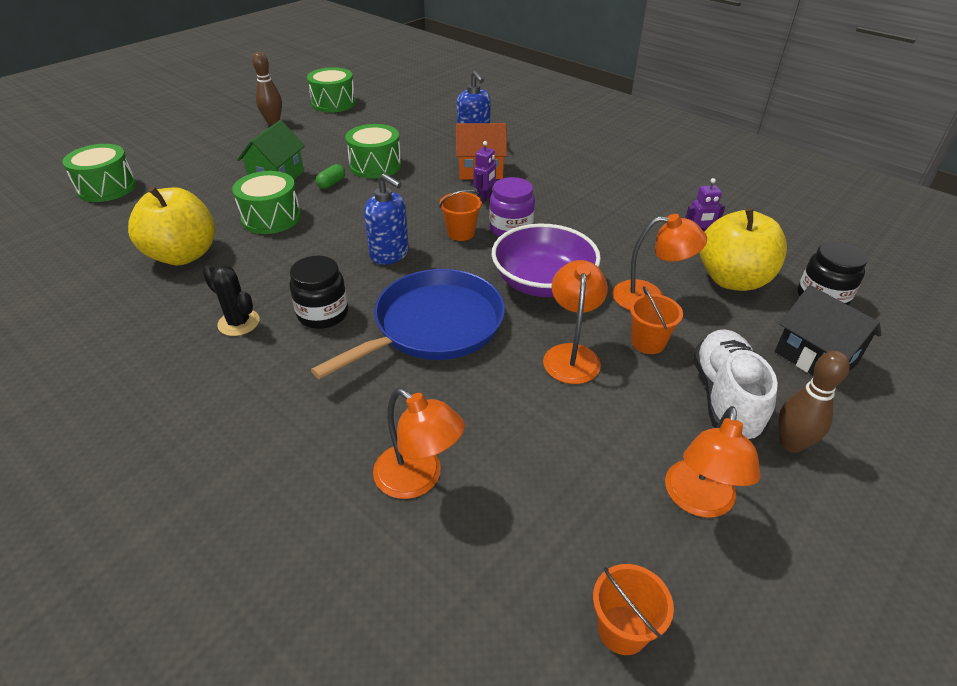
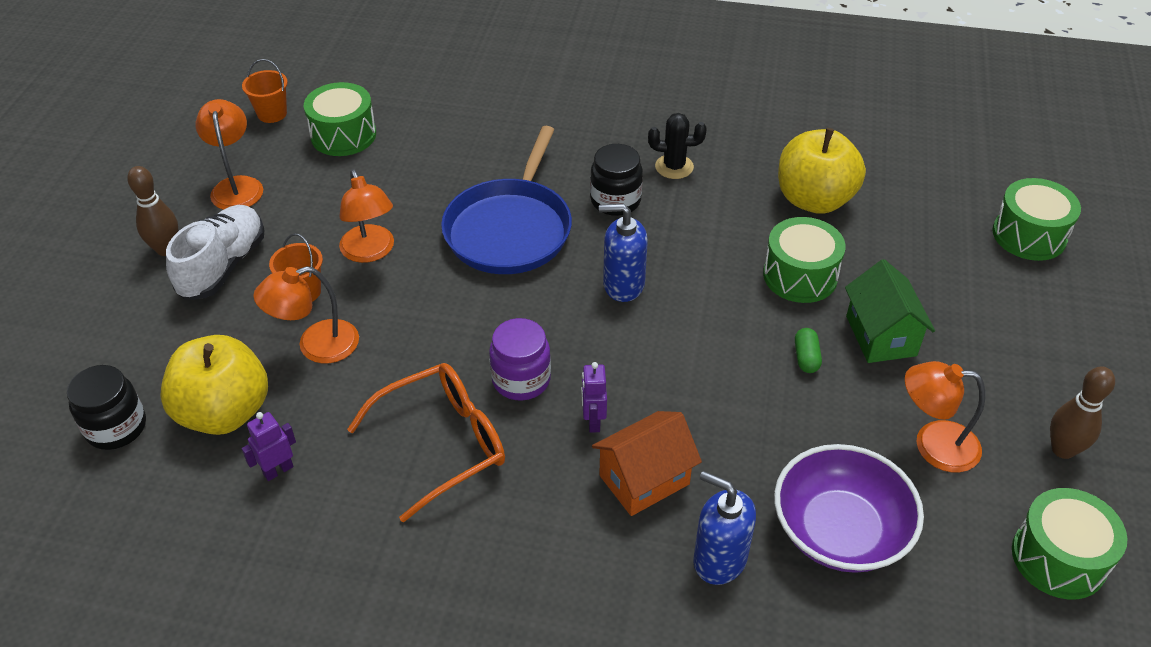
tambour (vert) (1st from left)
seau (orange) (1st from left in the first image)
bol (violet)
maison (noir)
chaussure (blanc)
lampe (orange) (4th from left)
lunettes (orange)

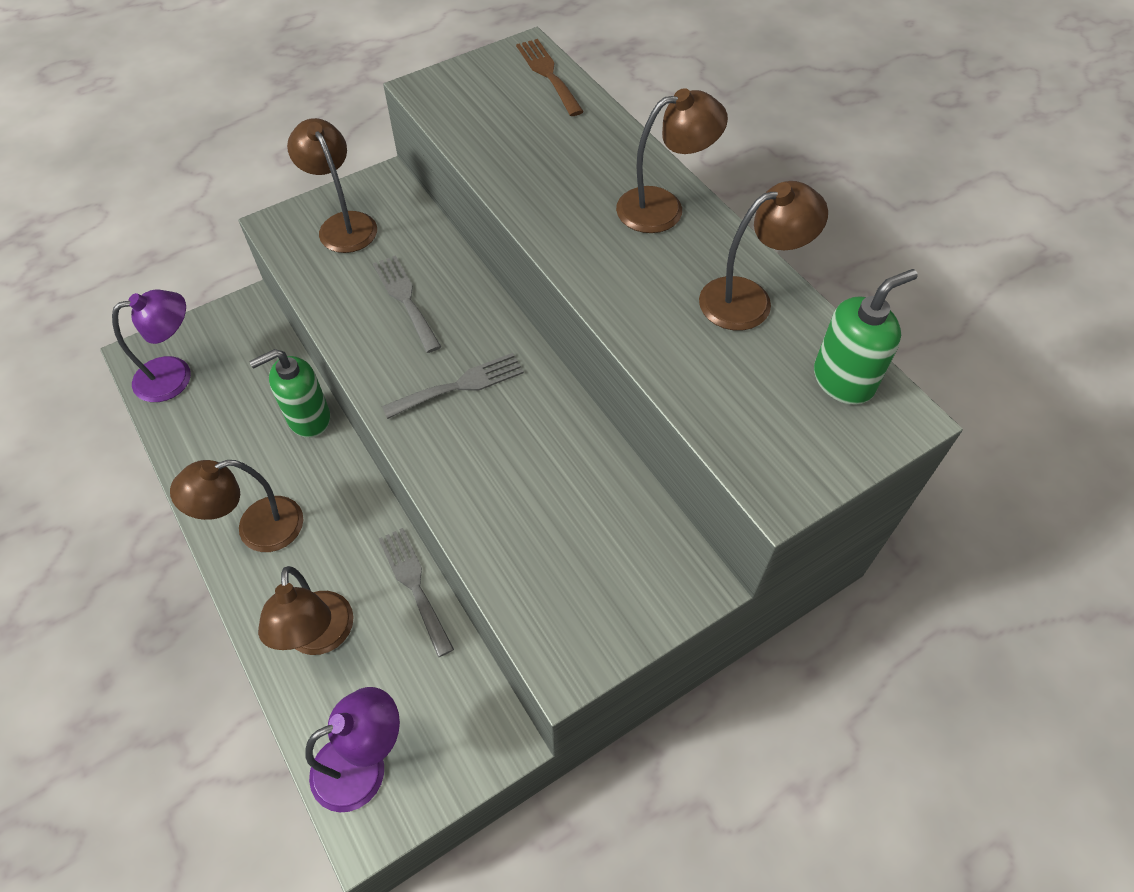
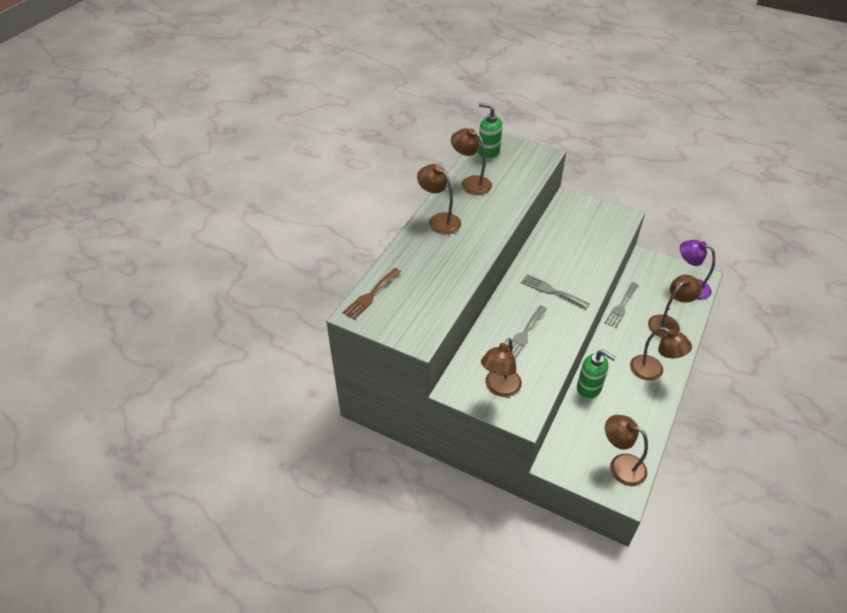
lampe (marron) (4th from left)

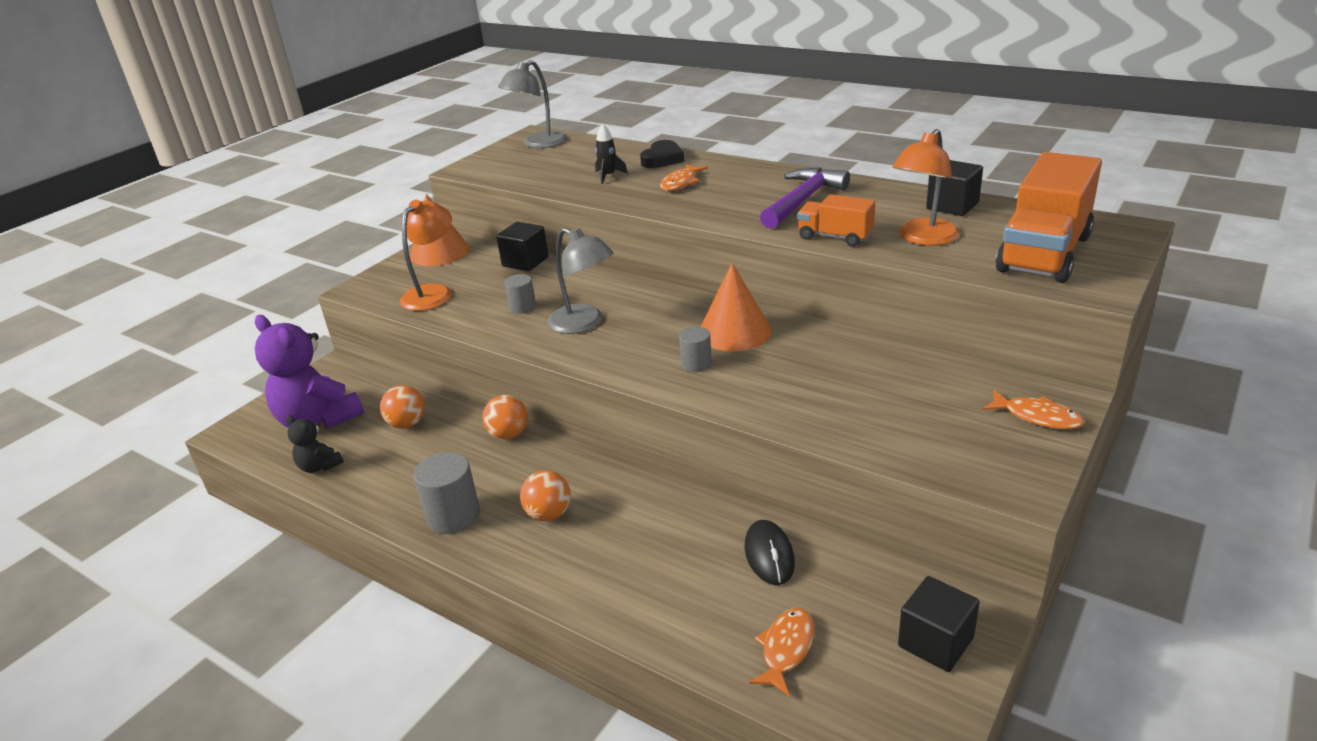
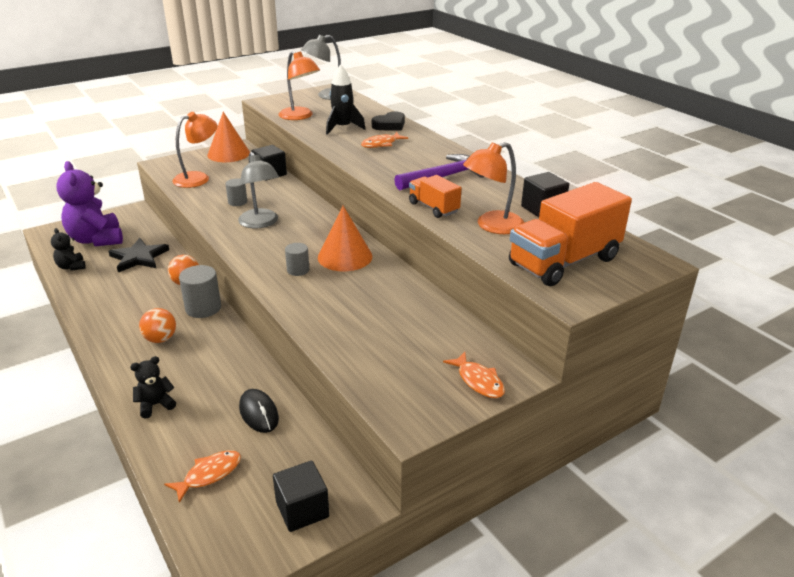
fusée (noir)
étoile (noir)
cylindre (gris) (1st from left)
souris (noir)
lampe (orange) (2nd from left)
ours en peluche (noir) (2nd from left)

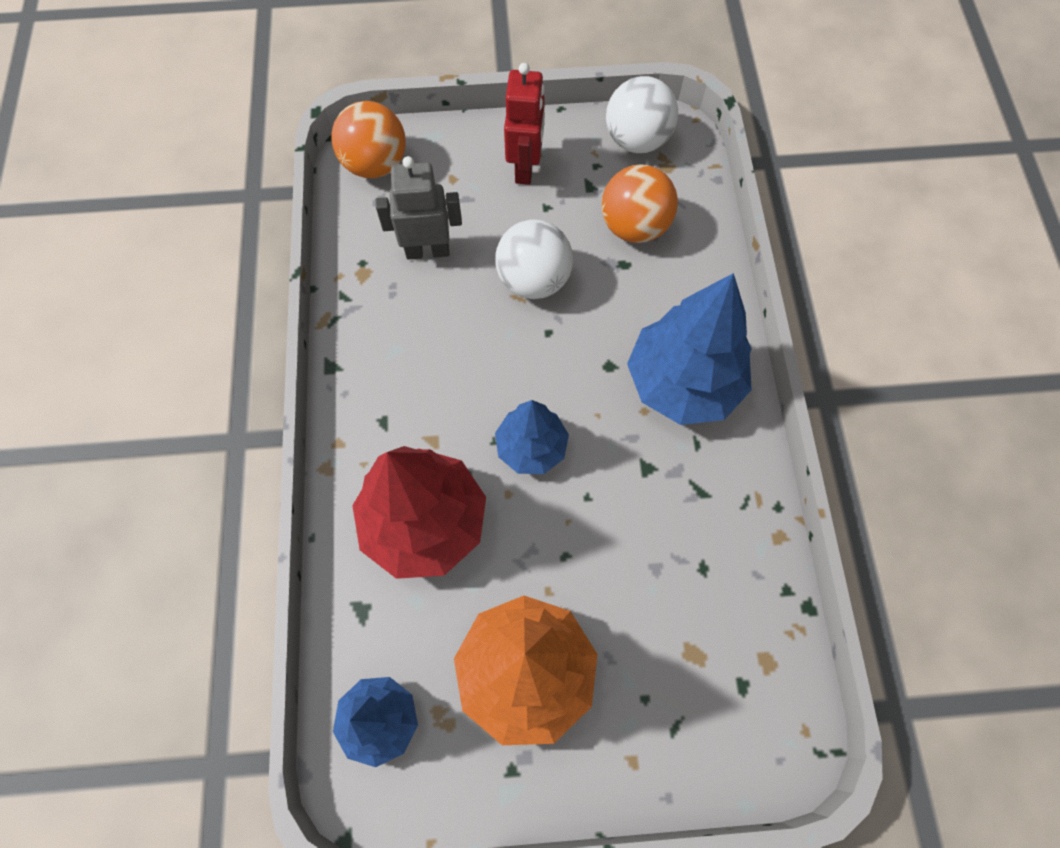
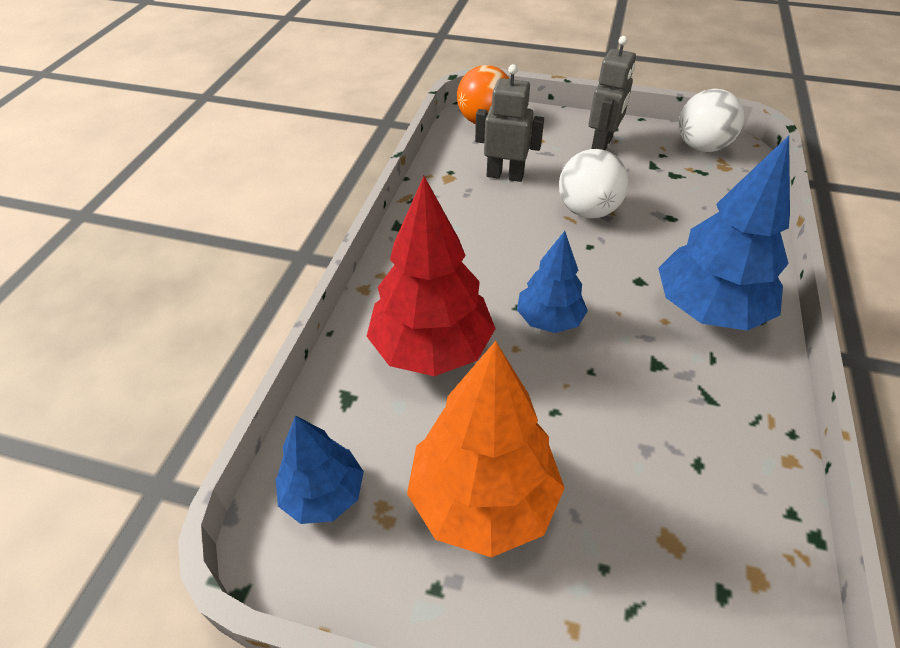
robot (gris) (2nd from left)
balle (orange) (2nd from left in the first image)

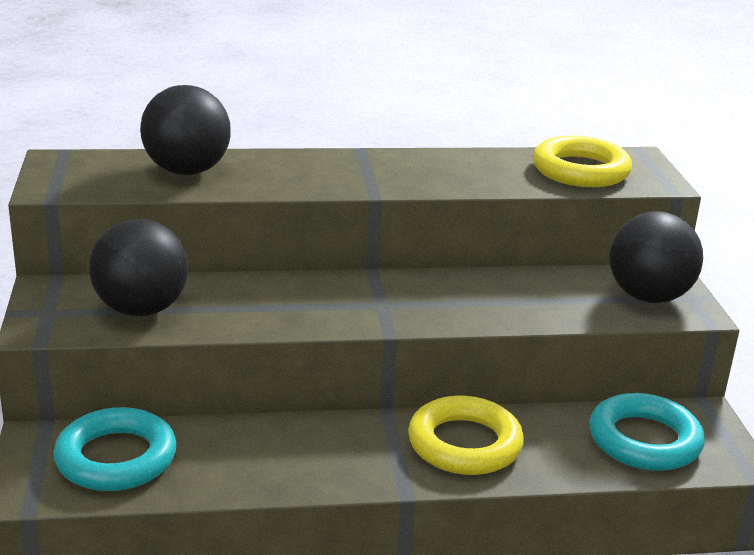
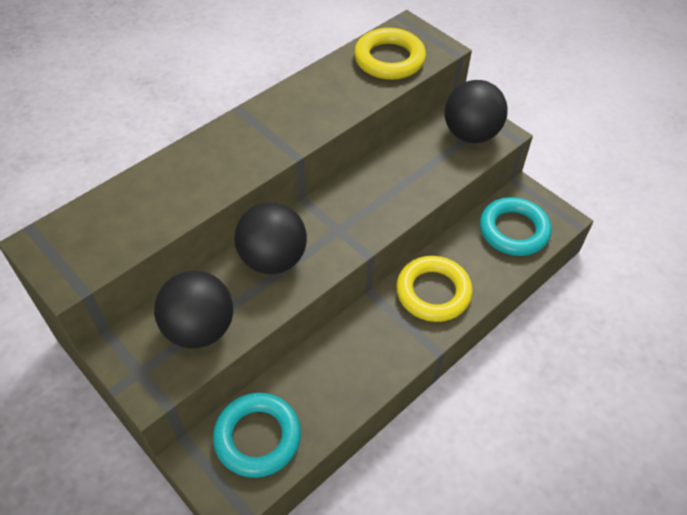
balle (noir) (2nd from left)

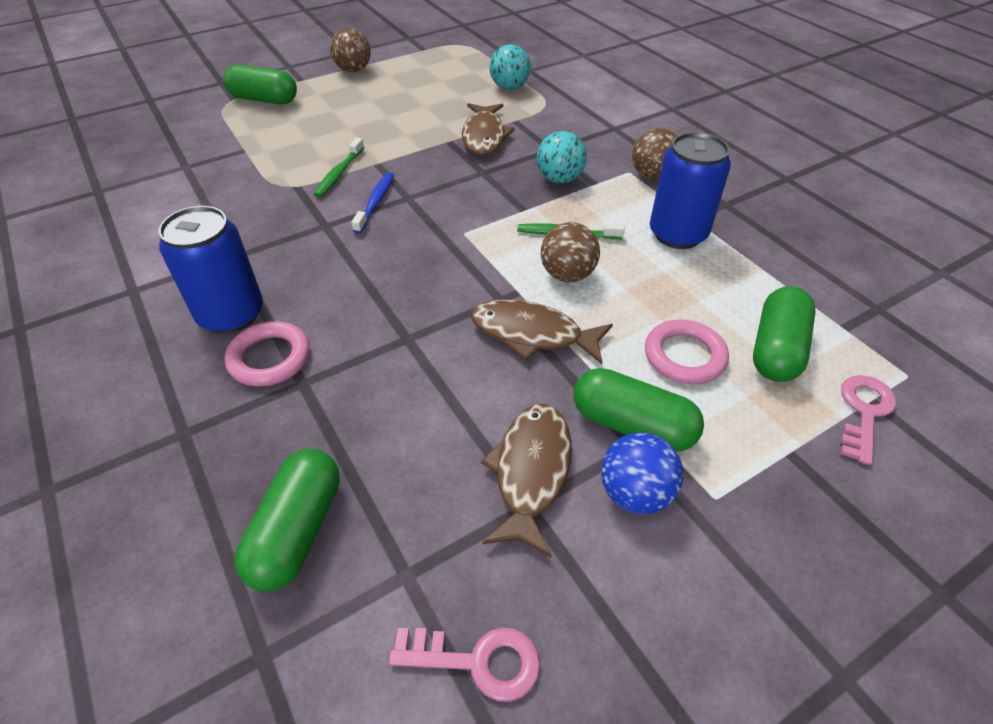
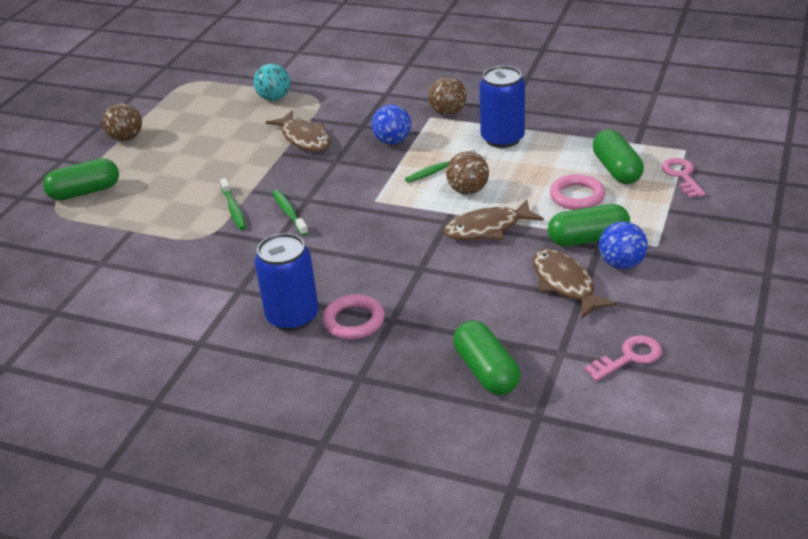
balle (bleu) (1st from left)
brosse à dents (vert) (2nd from left)

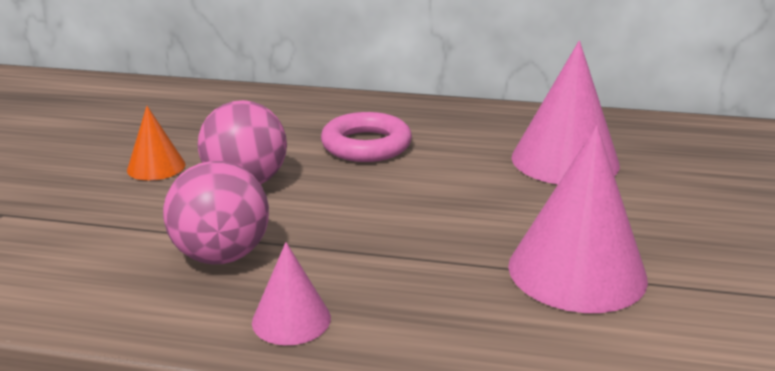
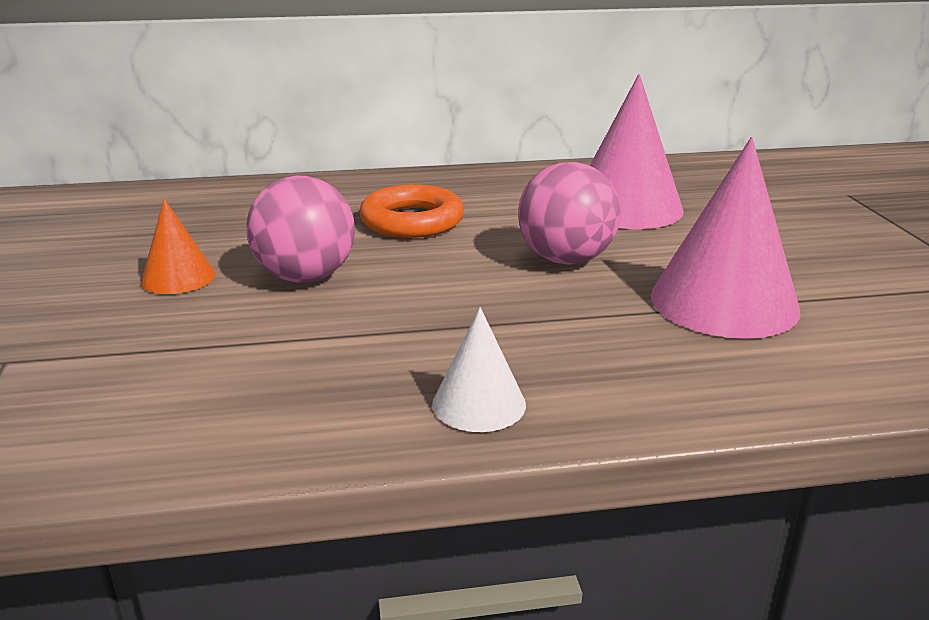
anneau (orange)
balle (rose) (2nd from left)
cône (blanc)

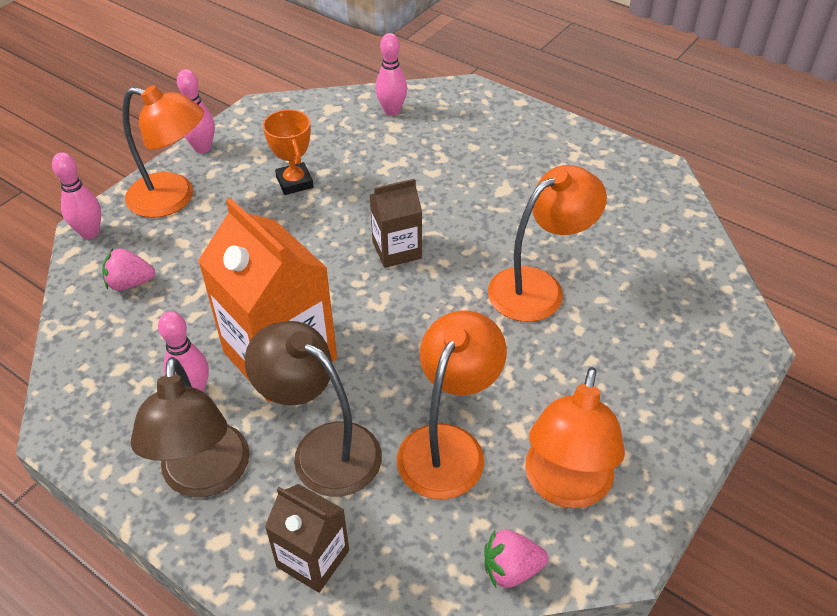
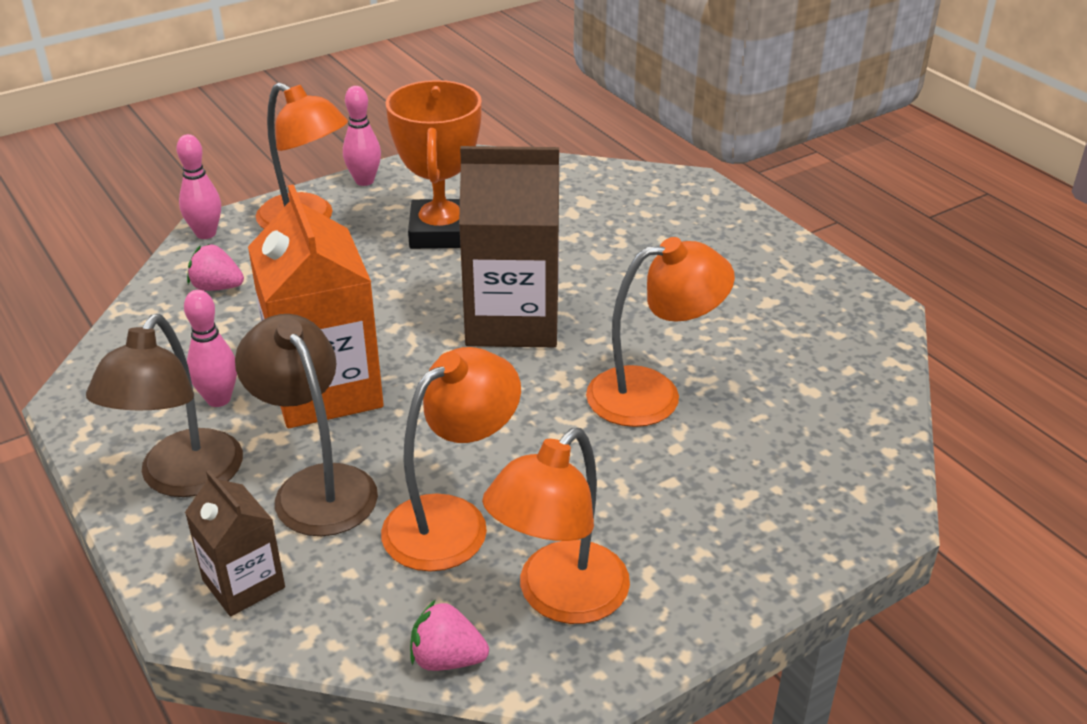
quille (rose) (4th from left in the first image)
trophée (orange)
brique de lait (marron) (2nd from left)

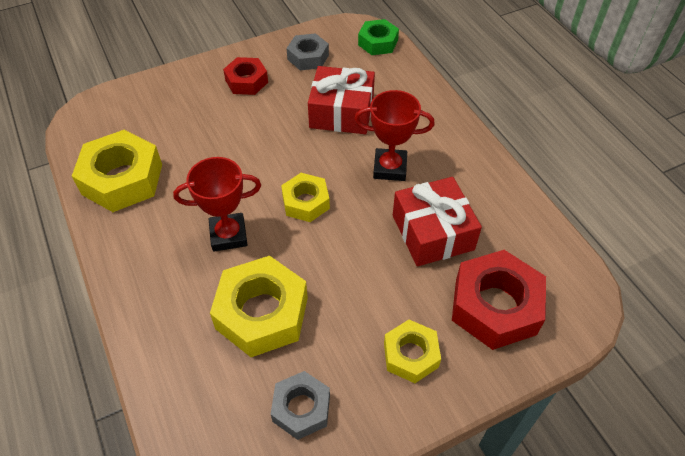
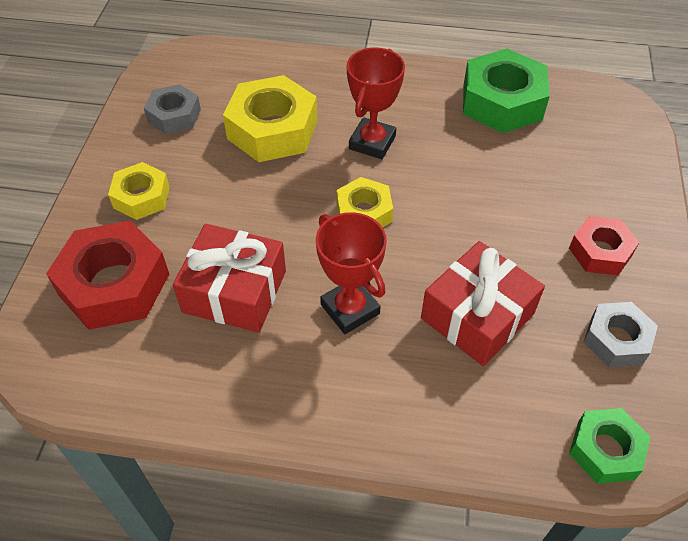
trophée (rouge) (1st from left)
écrou (vert) (1st from left)

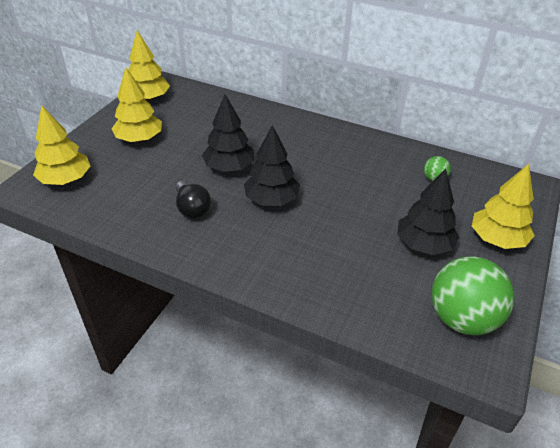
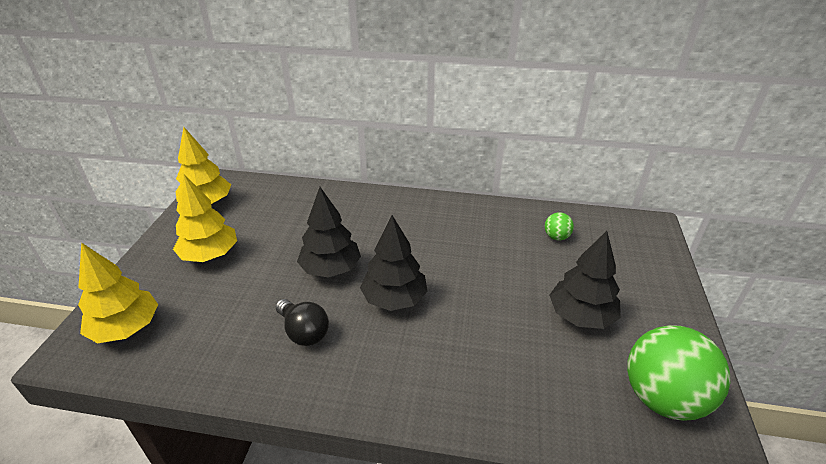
arbre (jaune) (4th from left in the first image)

